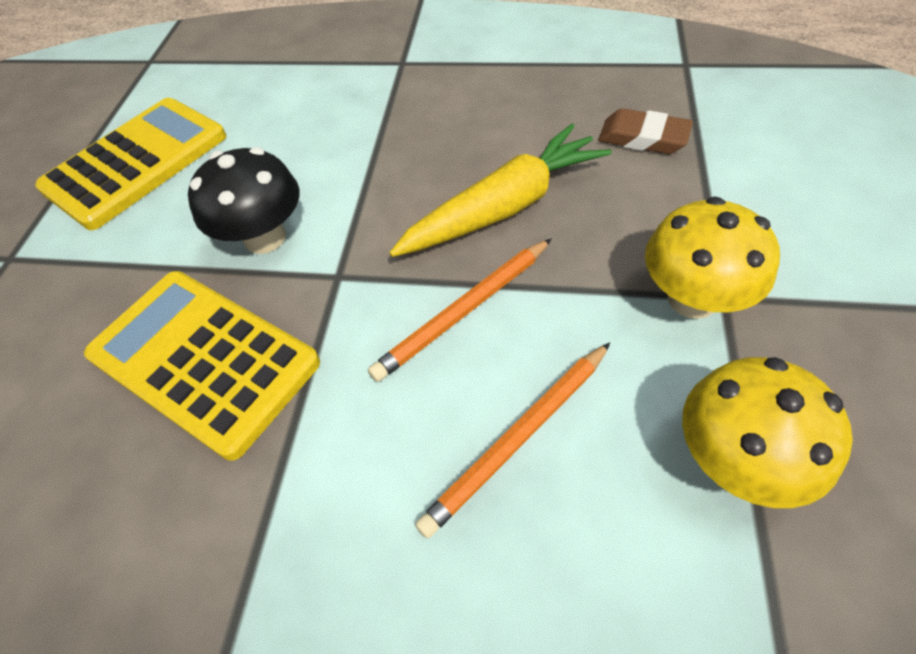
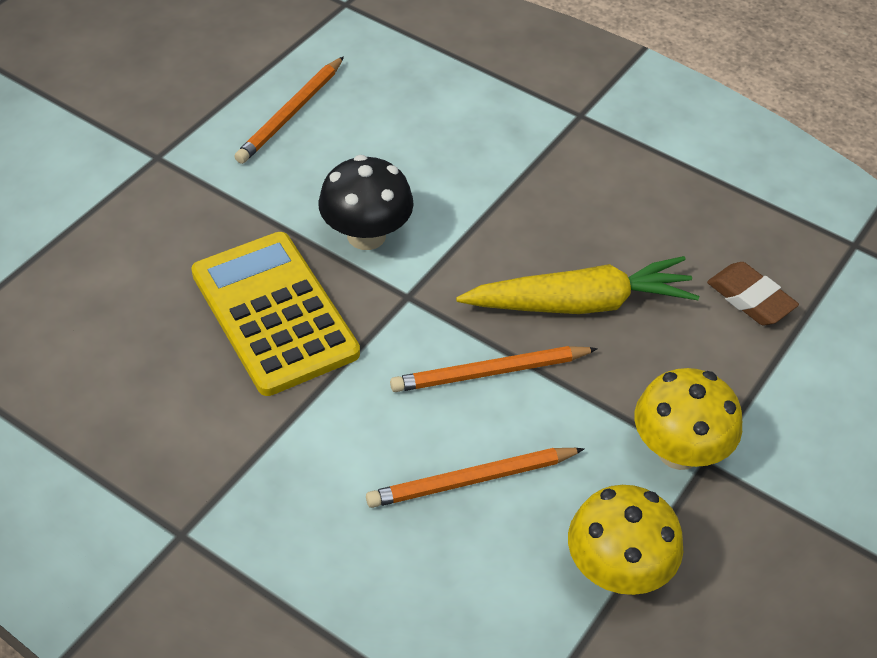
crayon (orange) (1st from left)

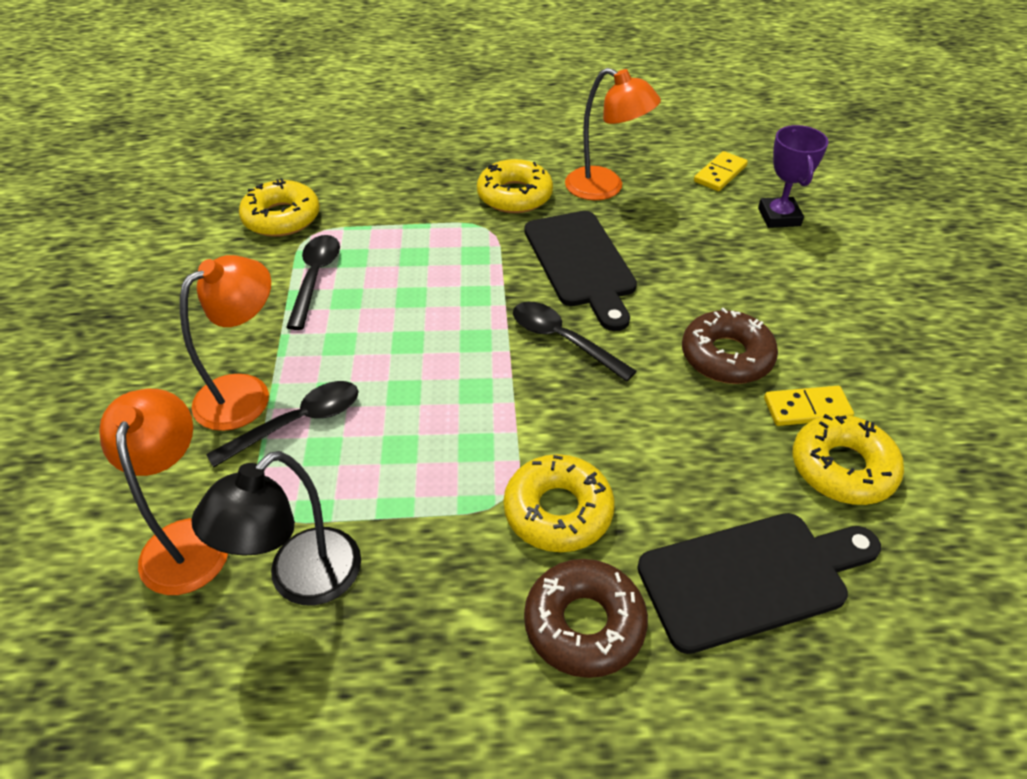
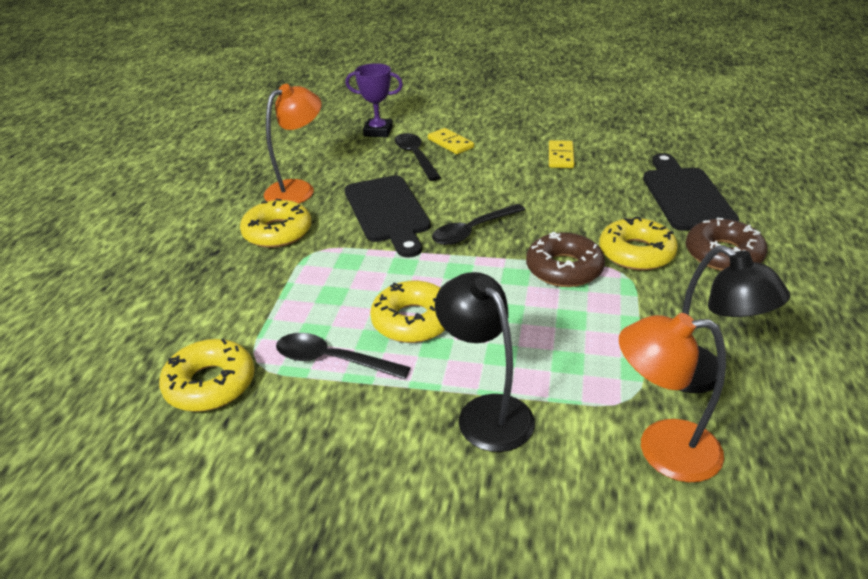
domino (jaune) (1st from left)
planche à découper (noir) (1st from left)
lampe (noir) (1st from left)
beignet (marron) (1st from left)
cuillère (noir) (2nd from left)
beignet (jaune) (3rd from left)

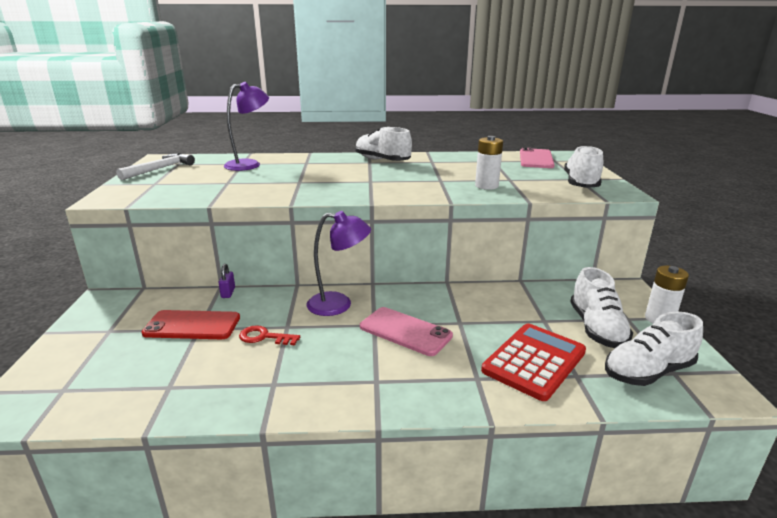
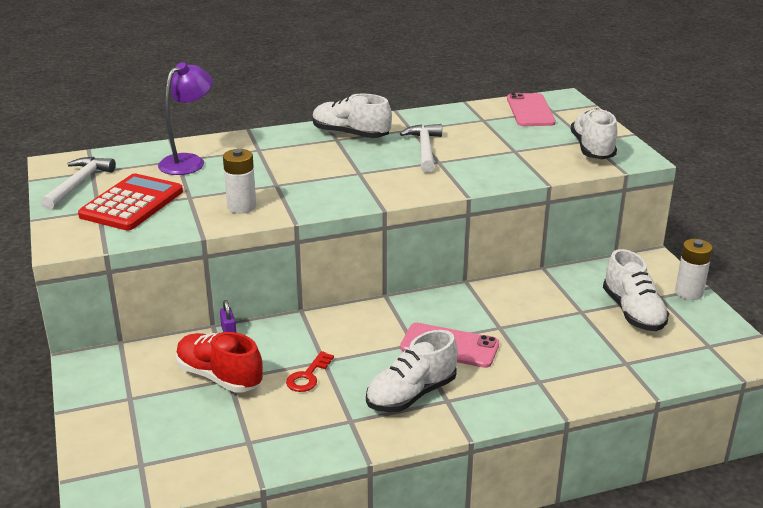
pile (blanc) (1st from left)
lampe (violet) (2nd from left in the first image)
chaussure (rouge)
chaussure (blanc) (2nd from left)
calculatrice (rouge)
clé (rouge)
marteau (blanc) (2nd from left)

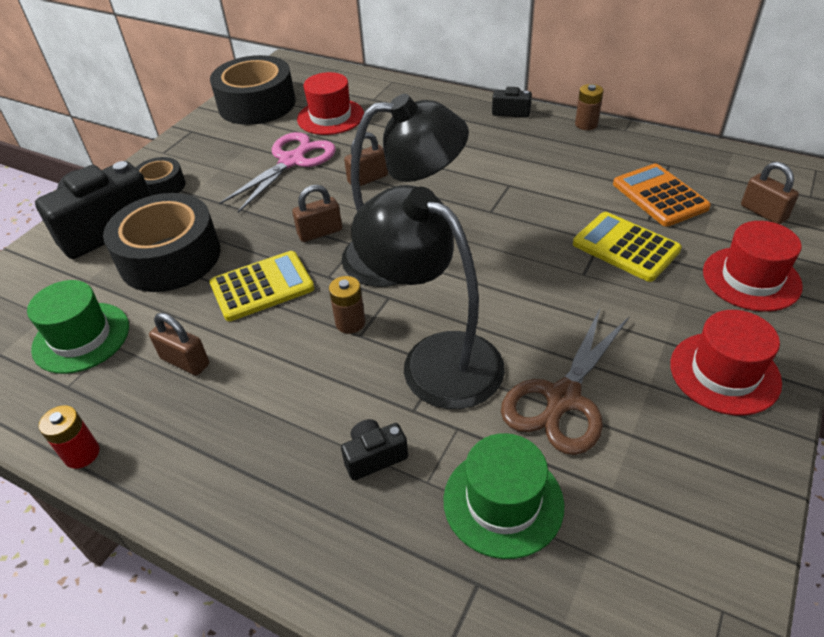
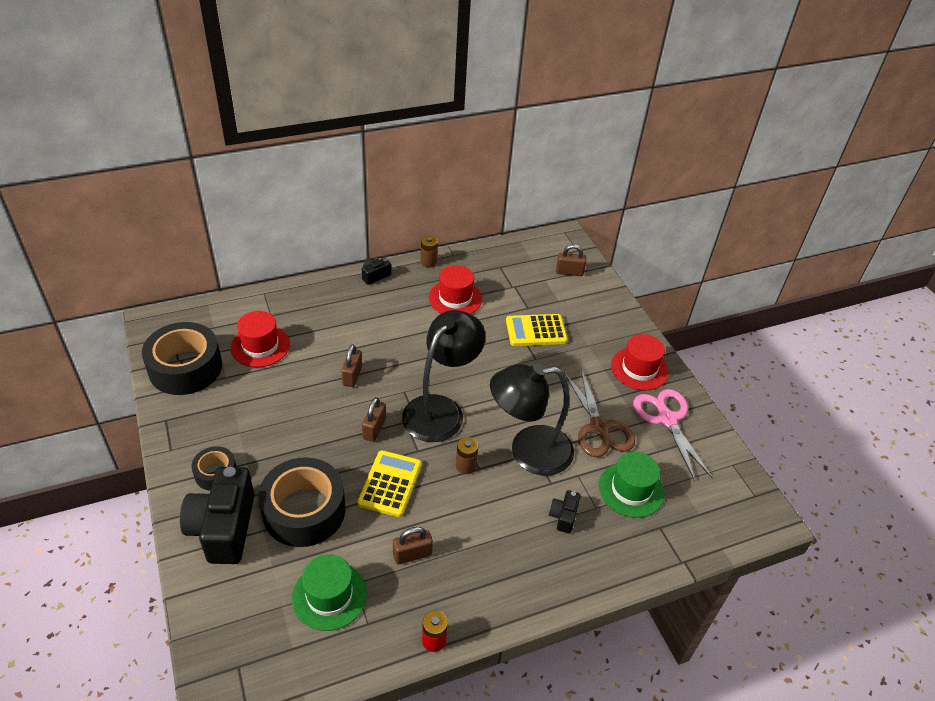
ciseaux (rose)
calculatrice (orange)
chapeau (rouge) (2nd from left)

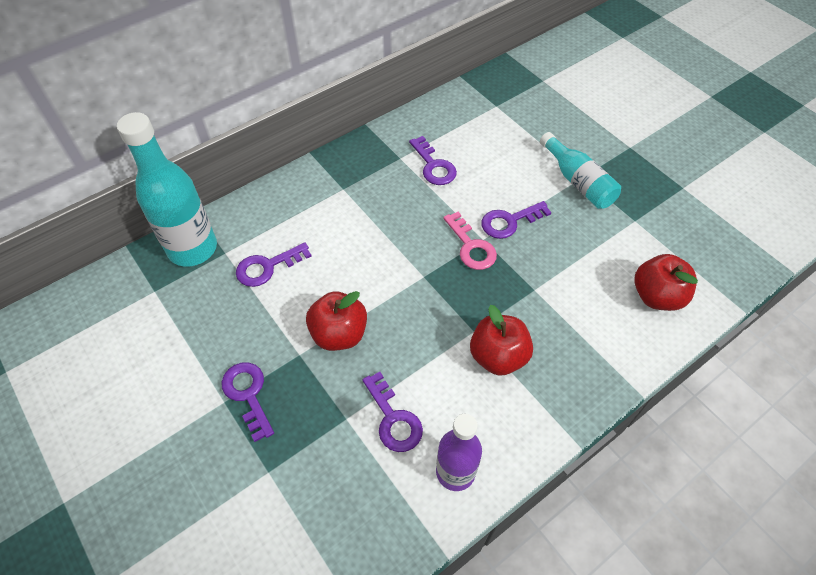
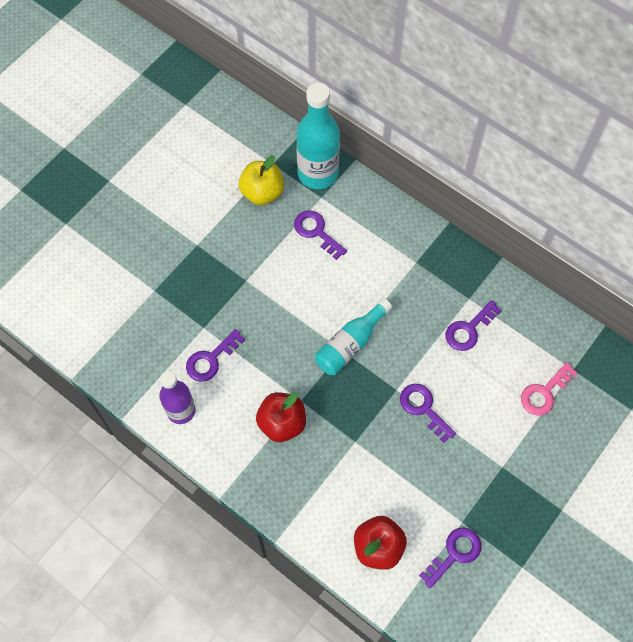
bouteille (turquoise) (2nd from left)
clé (rose)
pomme (rouge) (1st from left in the first image)
clé (violet) (4th from left)
pomme (jaune)

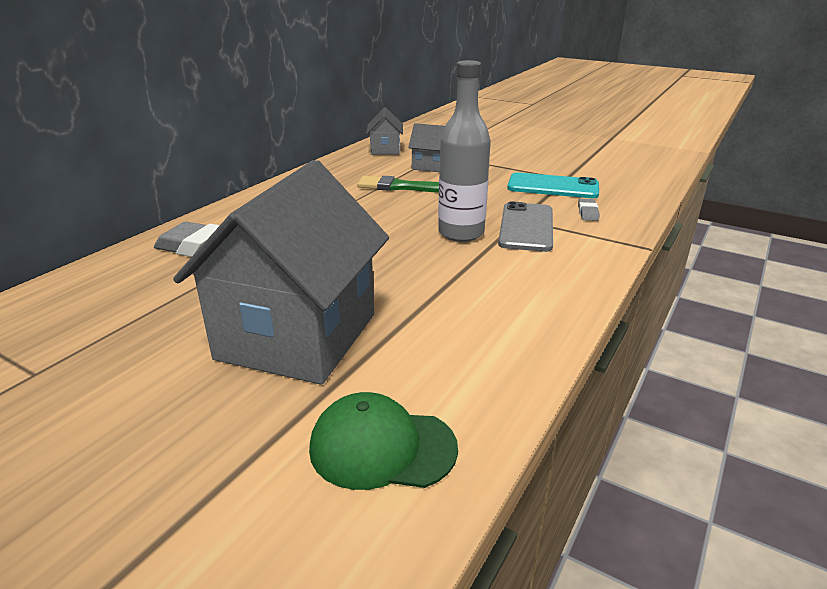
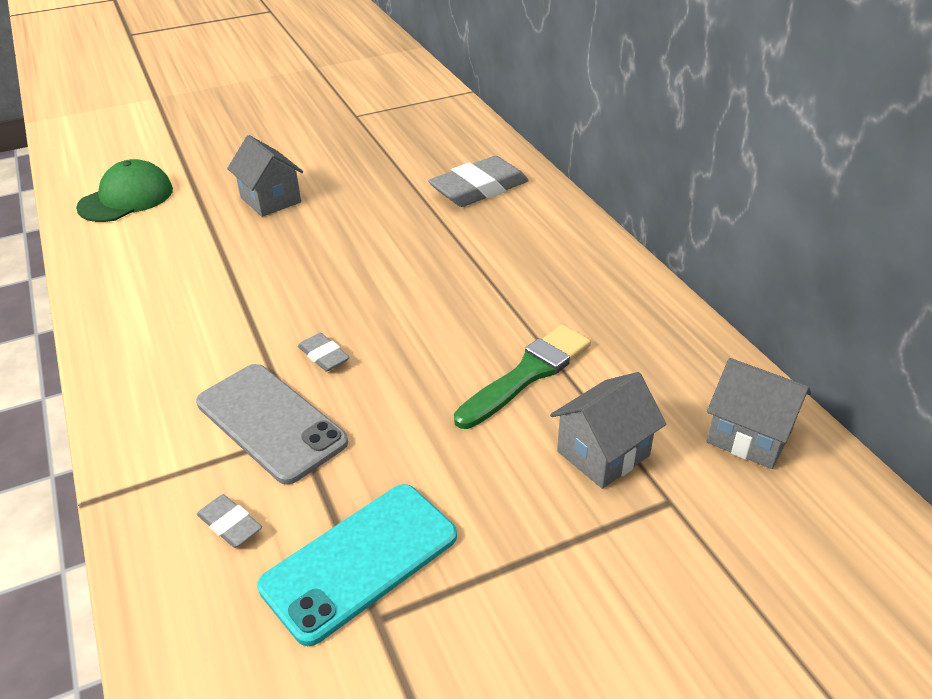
gomme (gris) (2nd from left)
maison (gris) (1st from left)

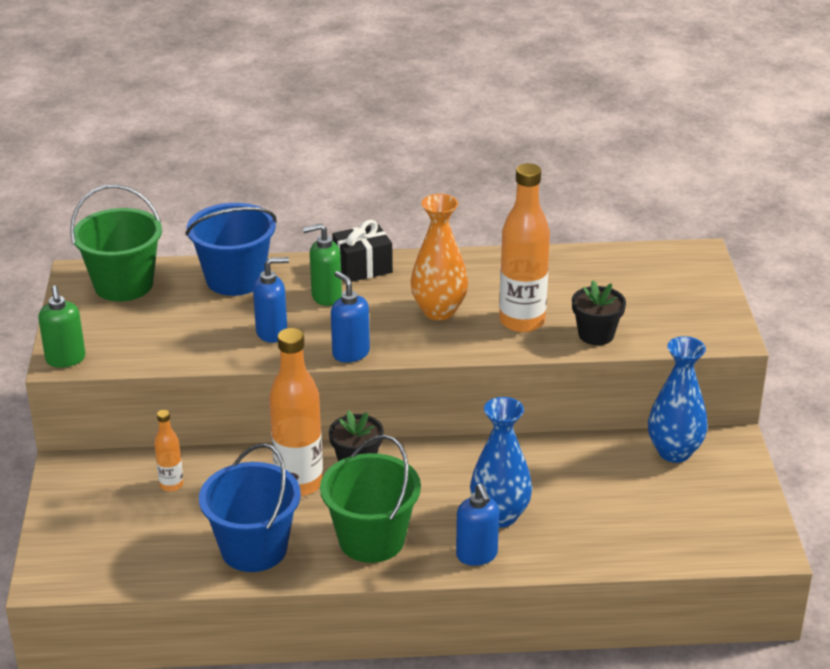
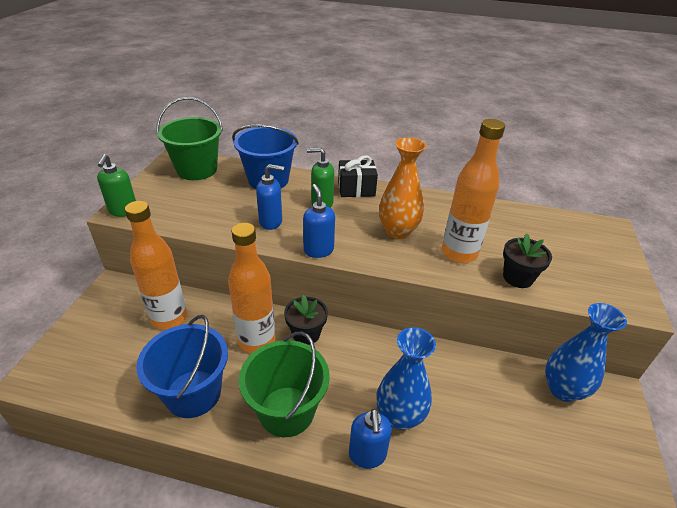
bouteille (orange) (1st from left)

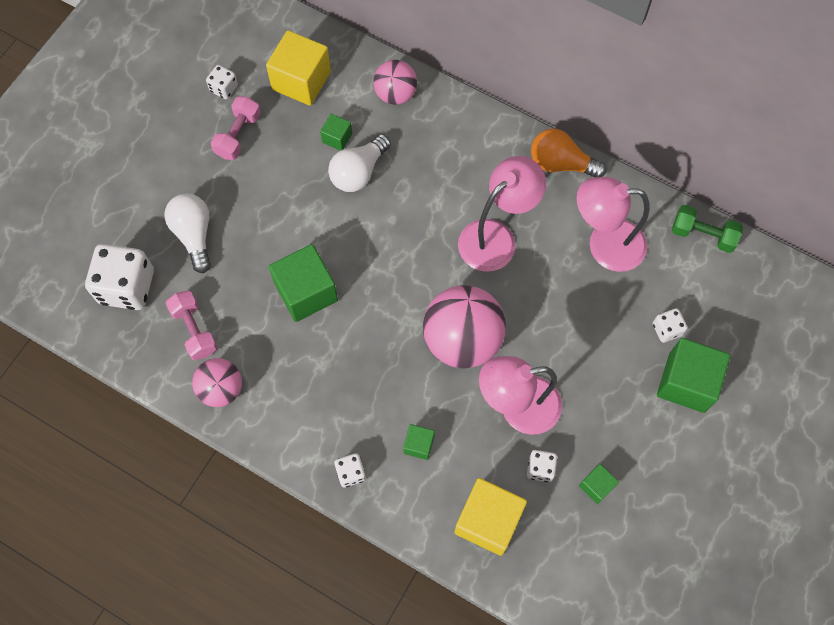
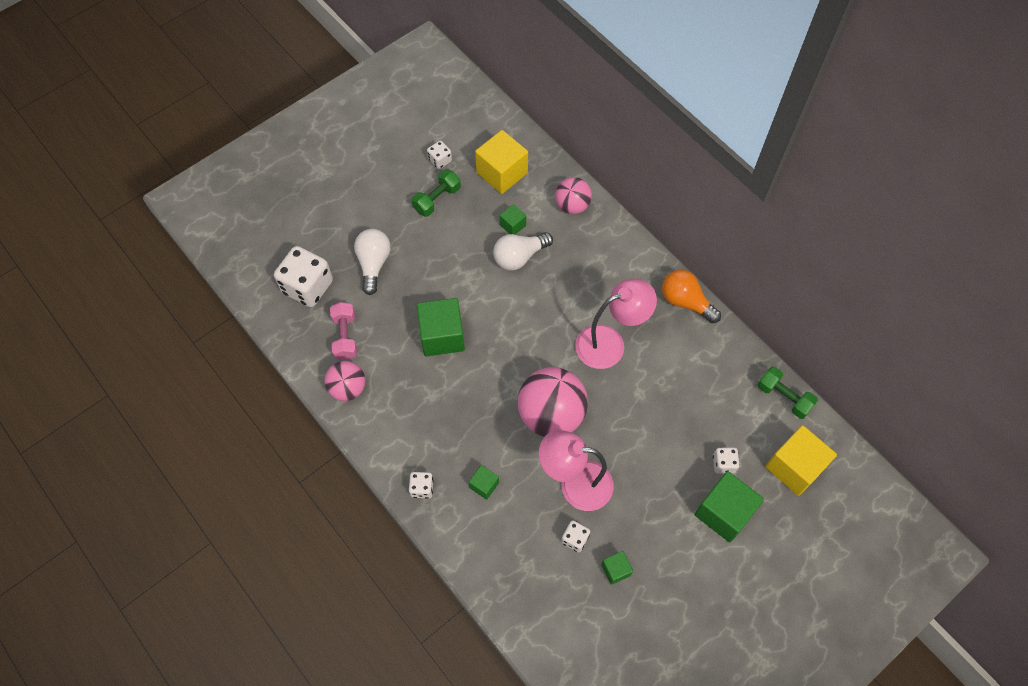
haltère (vert) (1st from left)
lampe (rose) (3rd from left in the first image)
cube (jaune) (2nd from left)

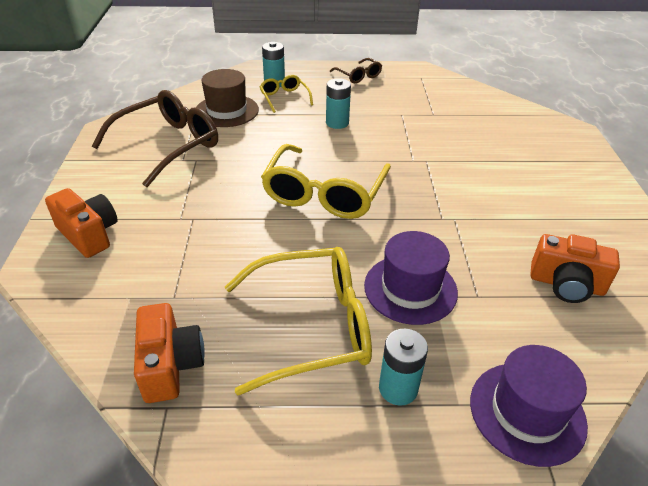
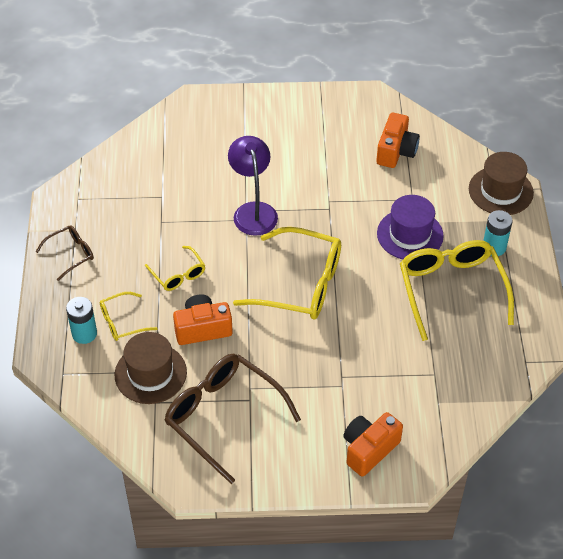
lunettes (jaune) (2nd from left)
appareil photo (orange) (1st from left)
chapeau (marron) (2nd from left)
lampe (violet)

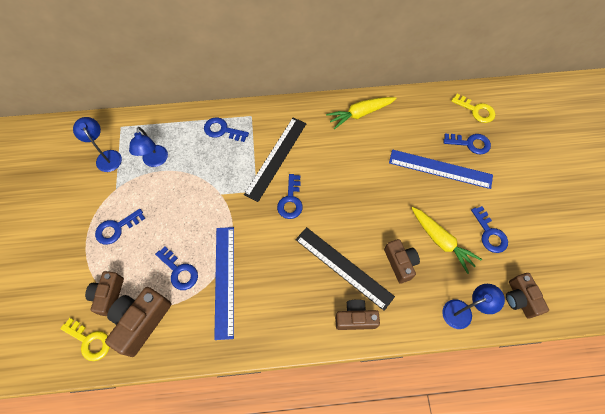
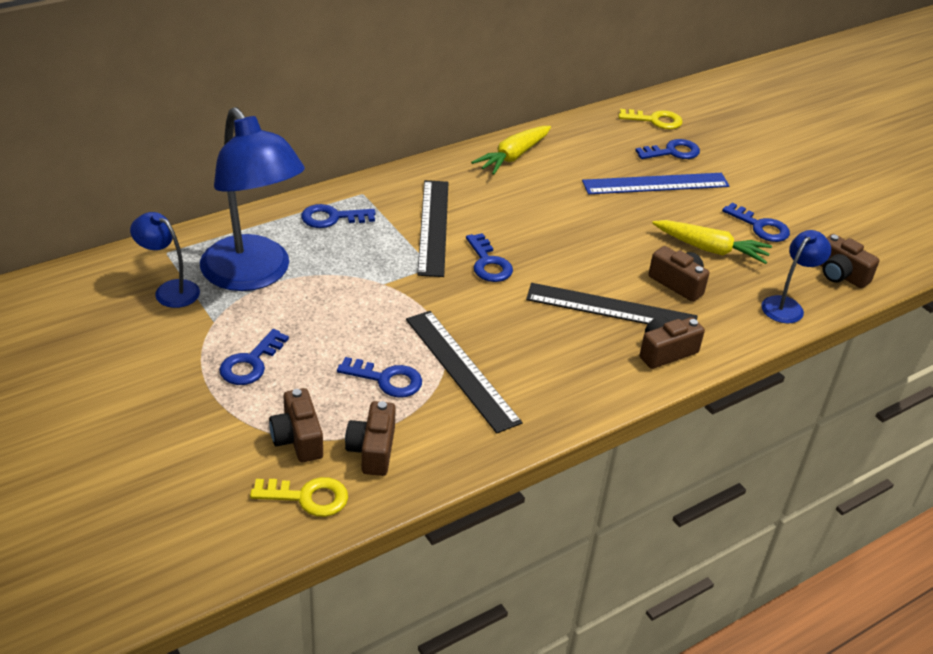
lampe (bleu) (2nd from left)
règle (noir) (2nd from left)
appareil photo (marron) (2nd from left)

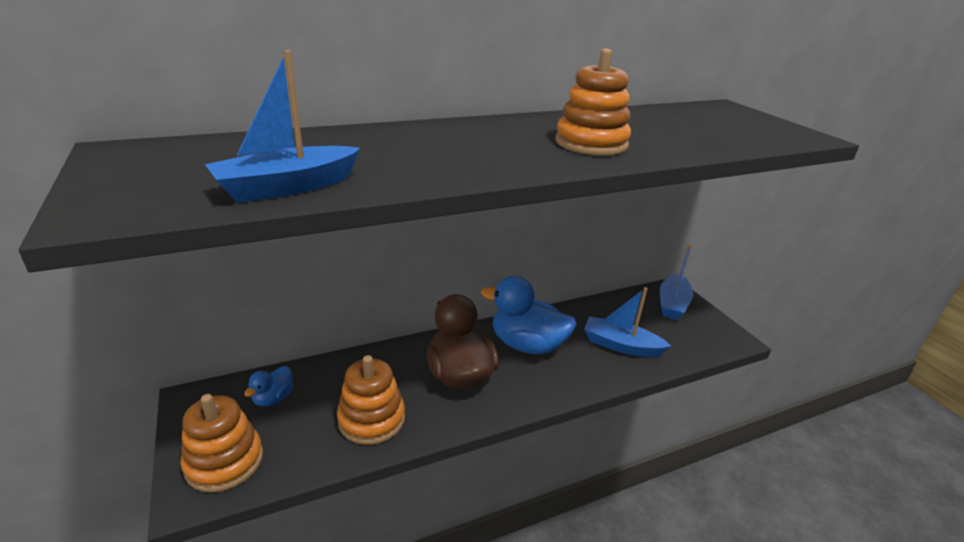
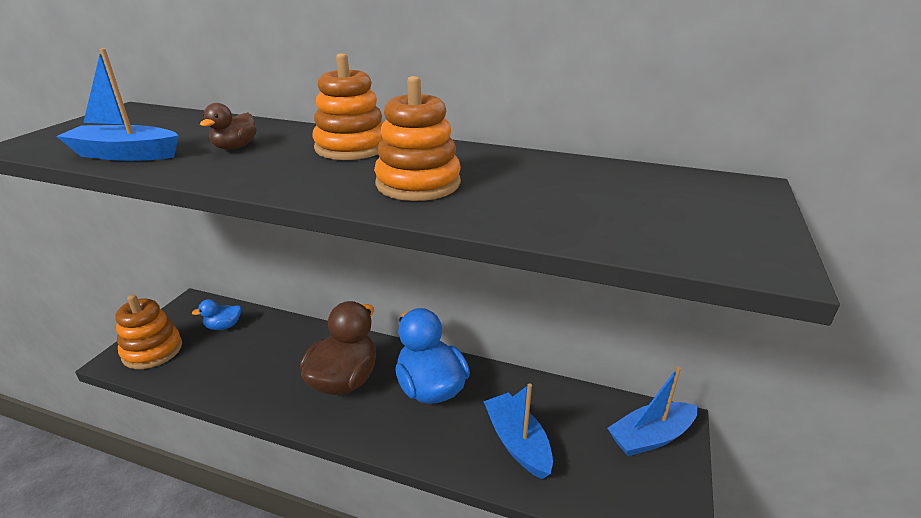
jouet à empiler (orange) (2nd from left)
canard (marron) (1st from left)

